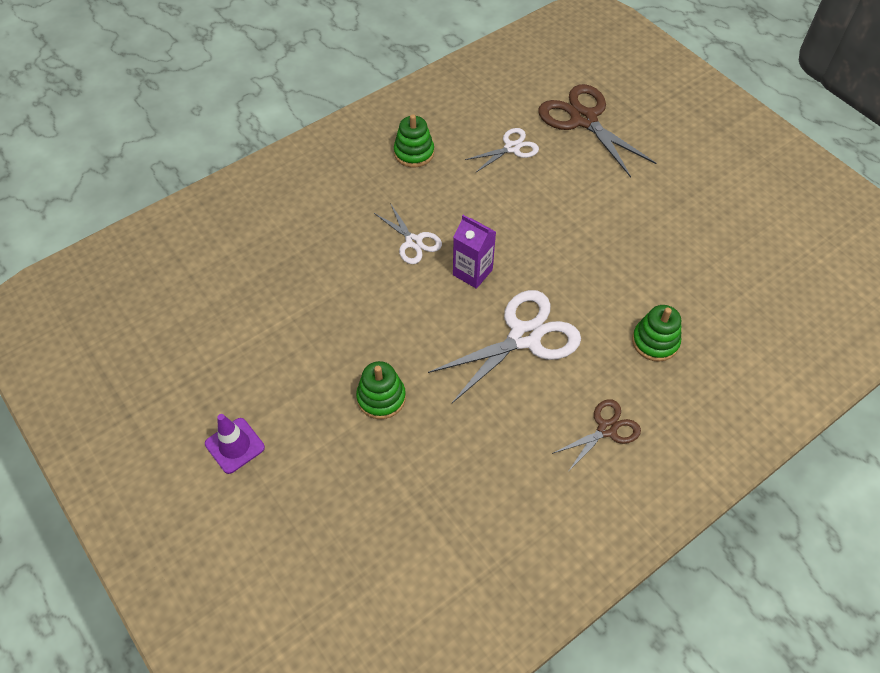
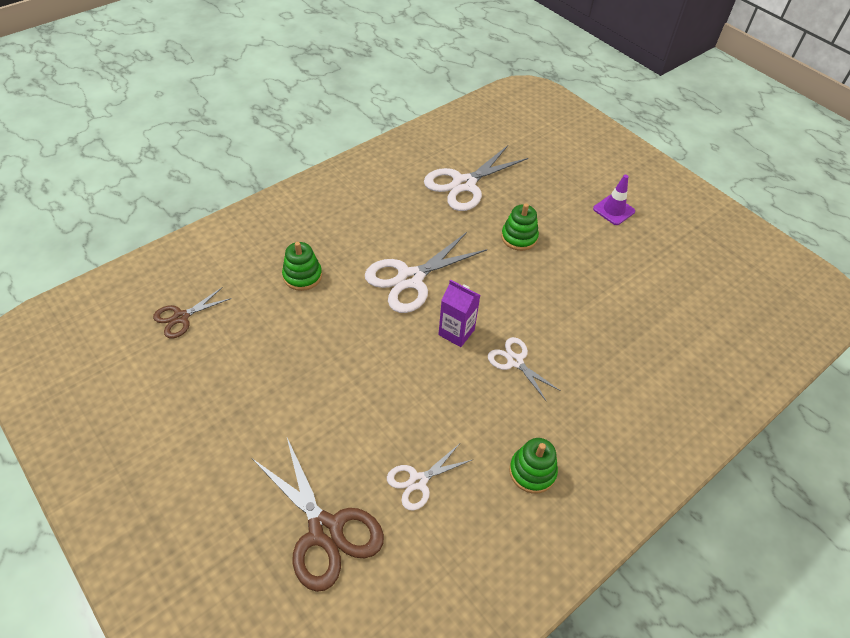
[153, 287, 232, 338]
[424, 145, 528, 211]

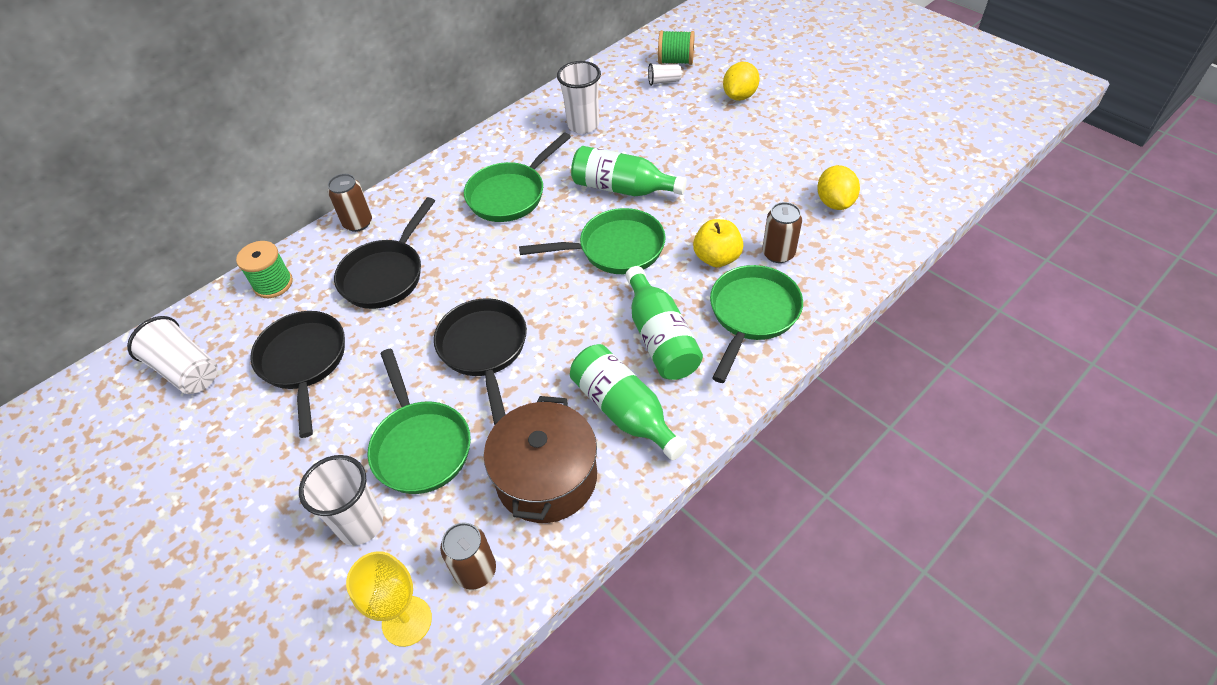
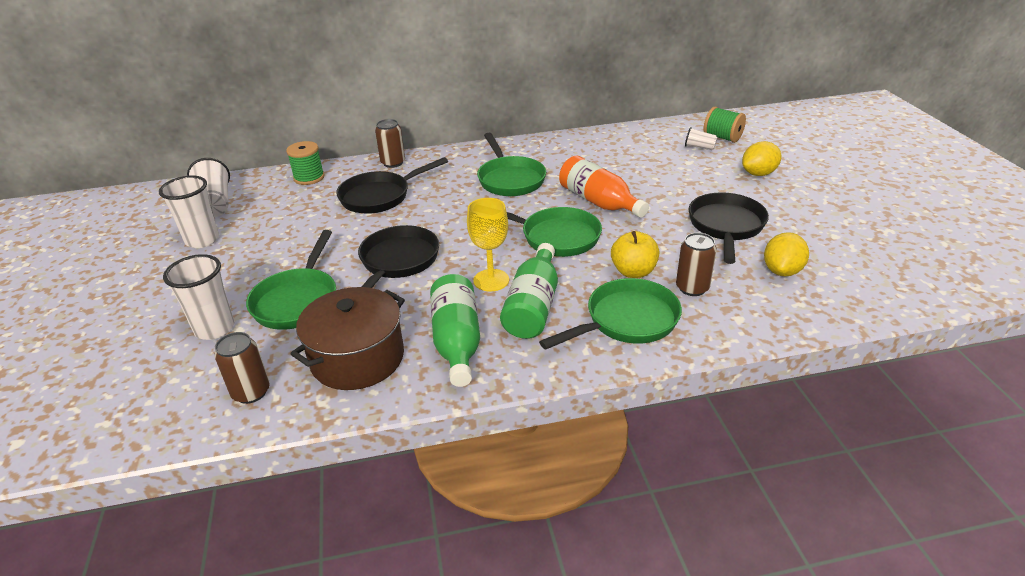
[689, 192, 769, 264]
[467, 198, 509, 292]
[477, 133, 546, 196]
[159, 176, 219, 248]
[559, 156, 649, 218]

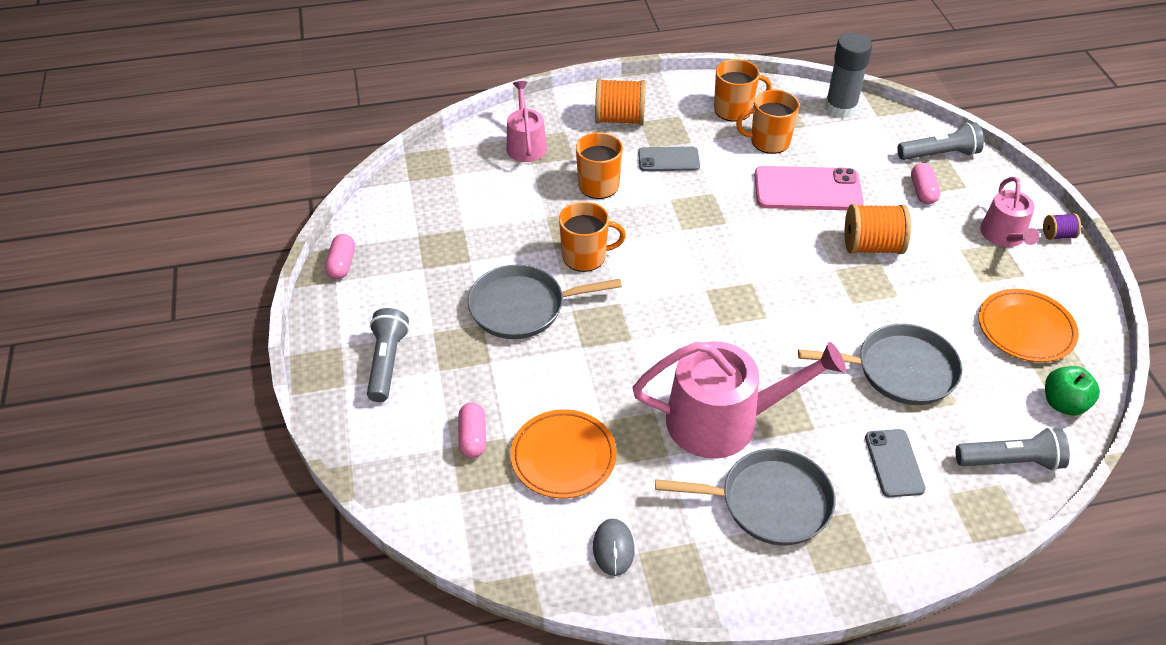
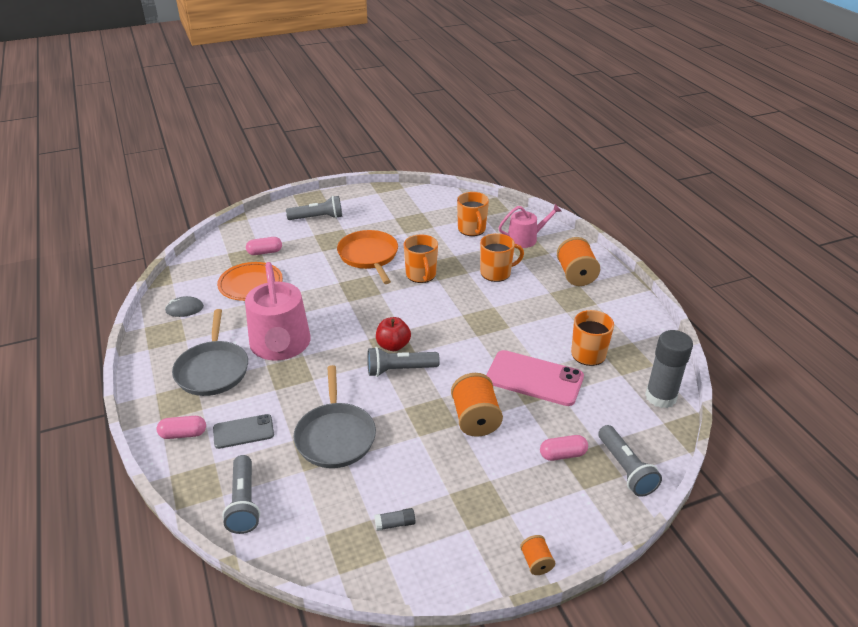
[157, 416, 206, 439]
[337, 230, 398, 284]
[638, 147, 700, 171] (first image)
[457, 192, 489, 236]
[486, 350, 584, 406]
[374, 508, 415, 531]
[980, 177, 1040, 247] (first image)
[520, 535, 555, 575]
[1045, 366, 1100, 416] (first image)
[367, 347, 440, 377]
[376, 317, 411, 351]

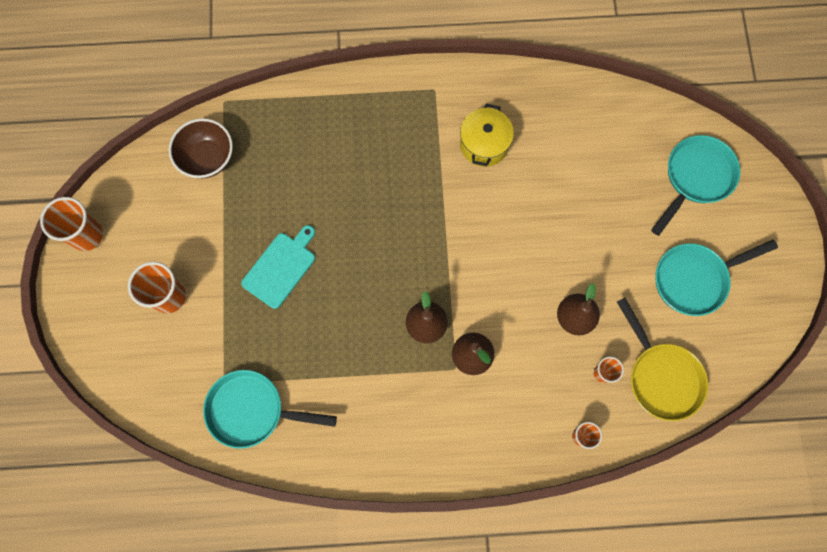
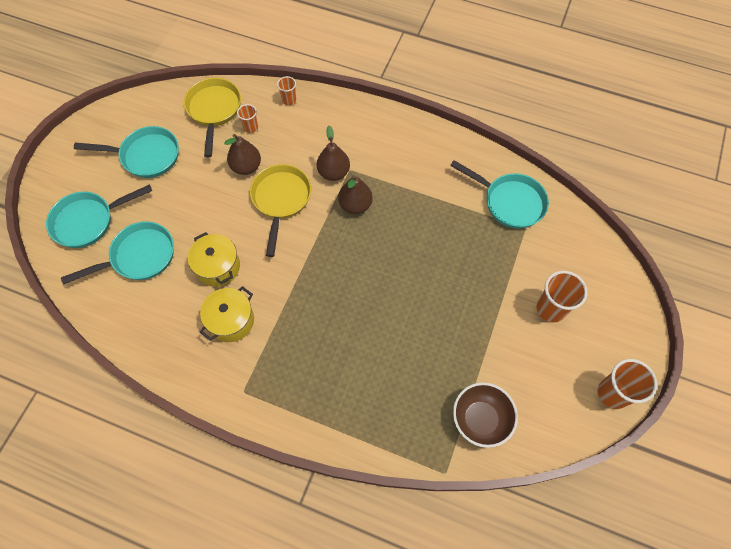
[241, 225, 315, 309] (first image)
[61, 221, 174, 285]
[188, 232, 240, 287]
[250, 164, 311, 257]

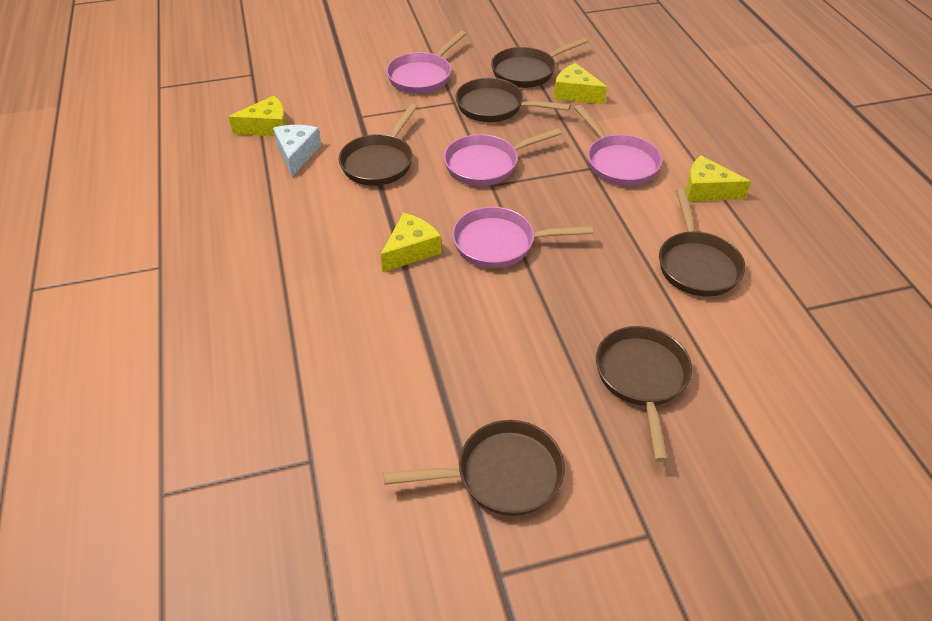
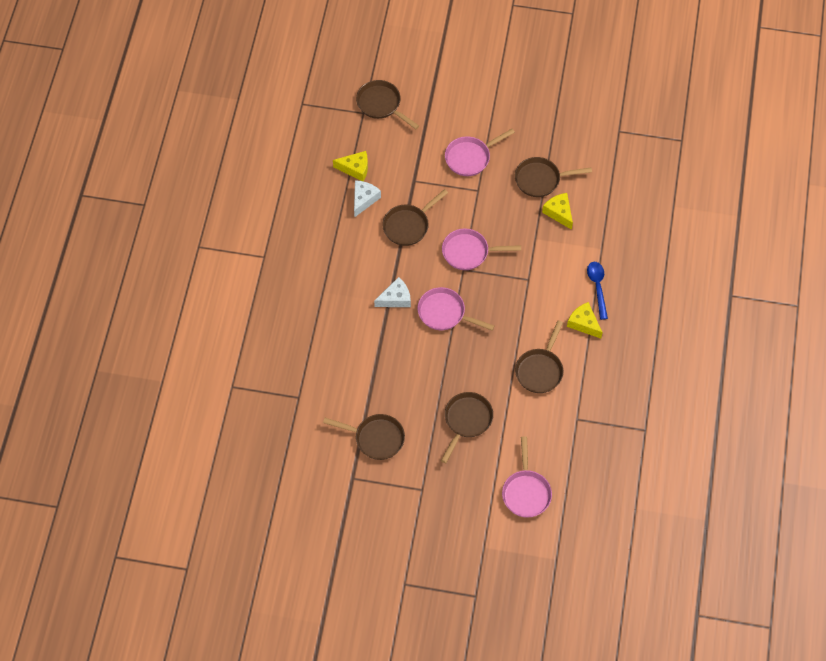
[374, 277, 411, 307]
[356, 80, 419, 129]
[502, 436, 552, 518]
[587, 262, 608, 320]

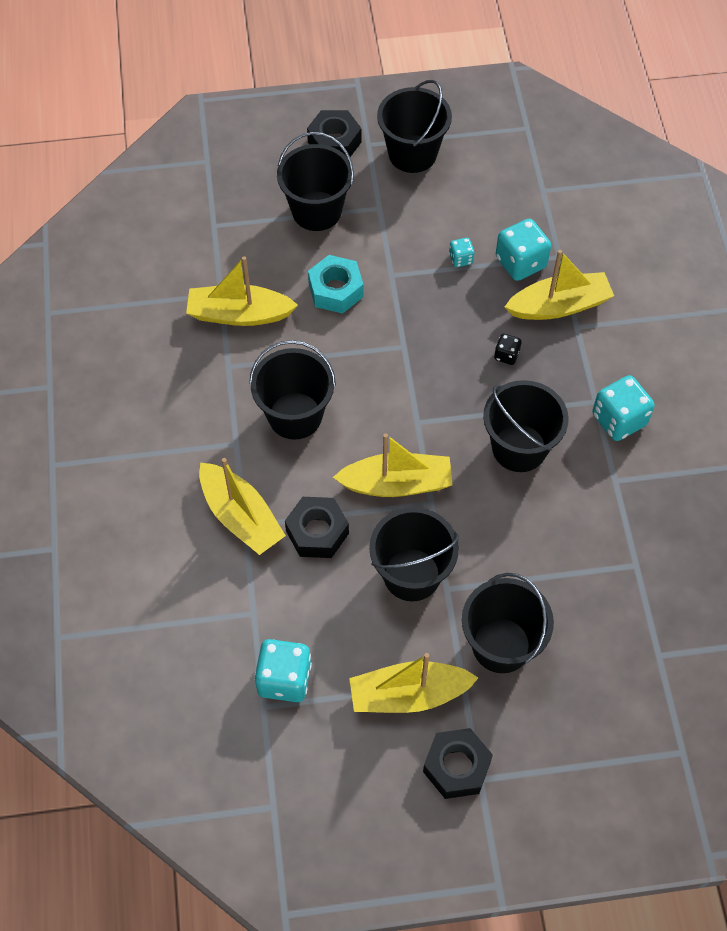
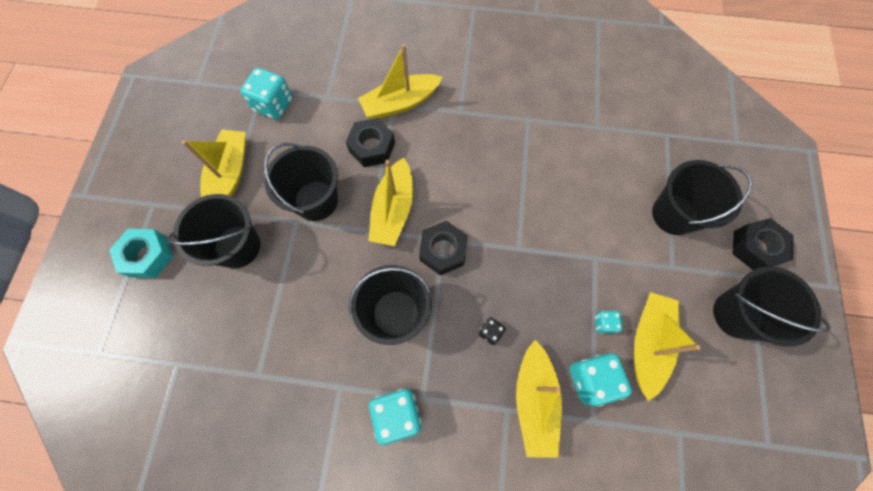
[634, 292, 700, 401]
[249, 340, 336, 440] (first image)
[109, 229, 174, 278]
[419, 221, 467, 275]

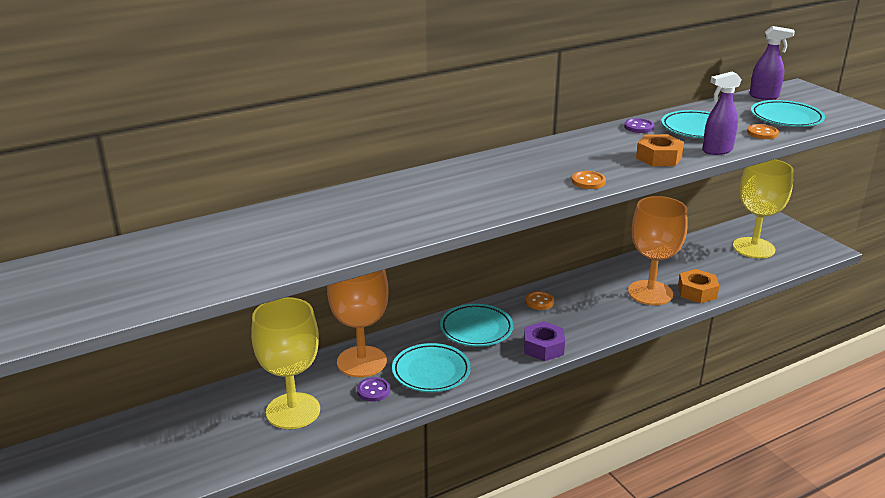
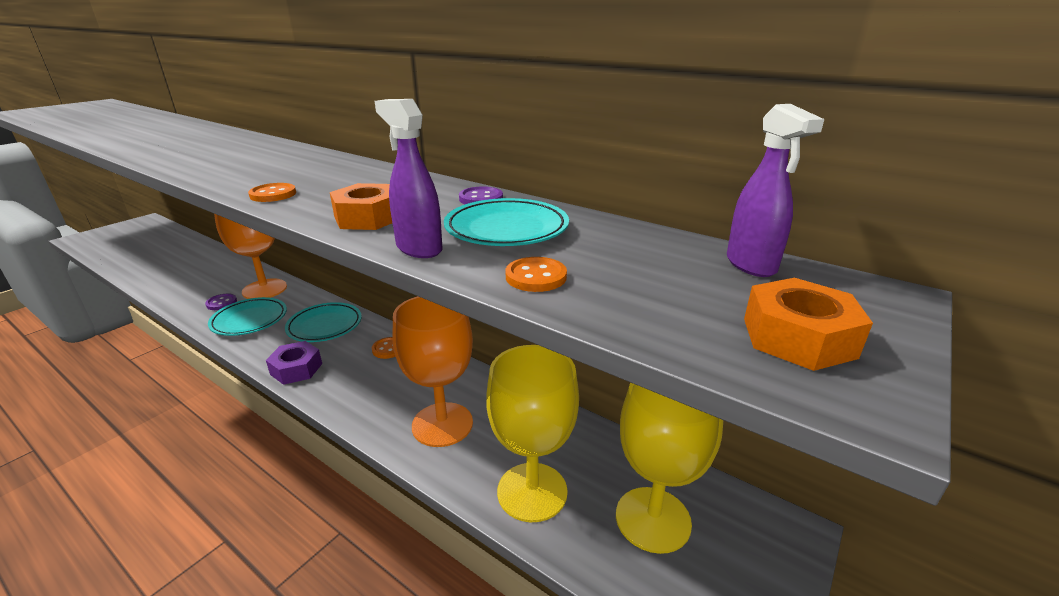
[486, 345, 579, 522]
[744, 278, 873, 371]
[751, 100, 825, 127] (first image)

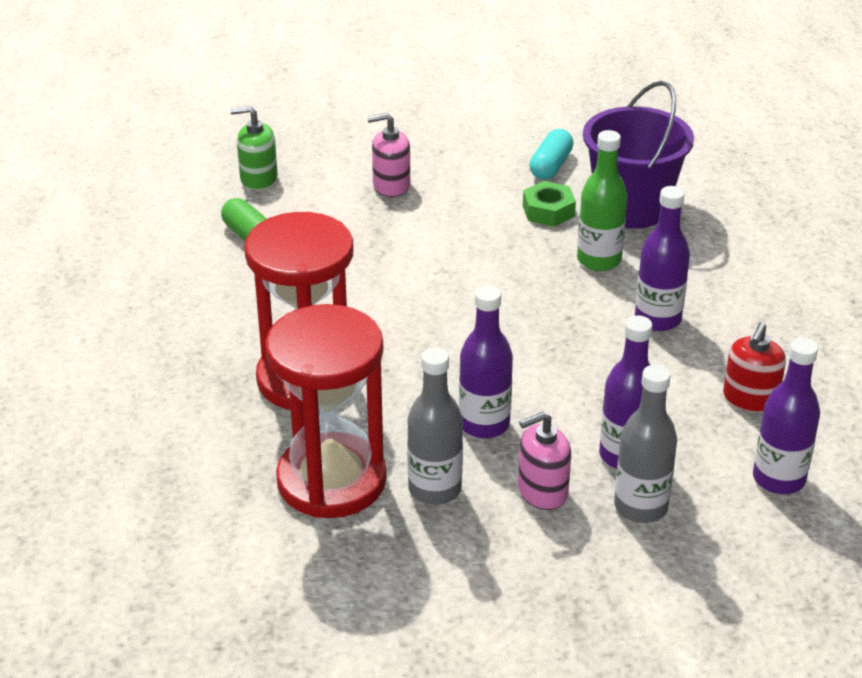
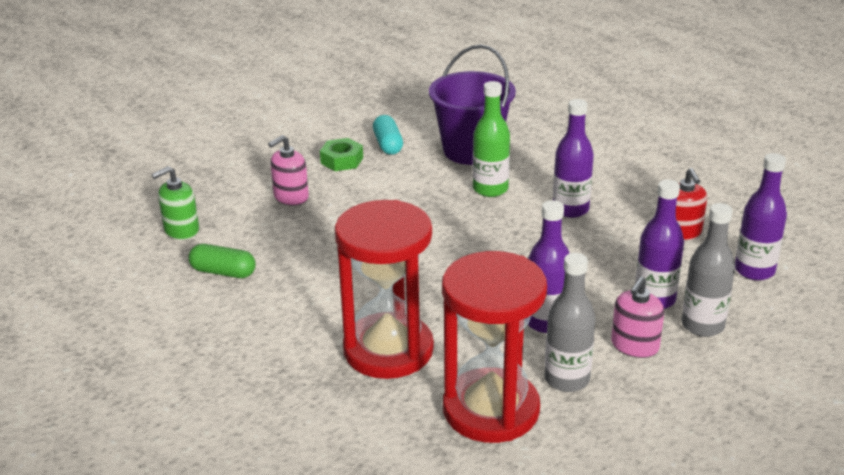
[320, 138, 363, 171]

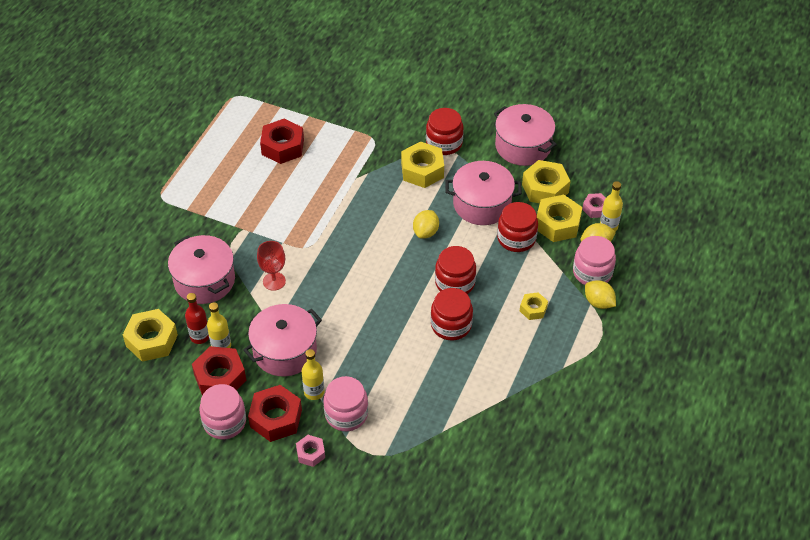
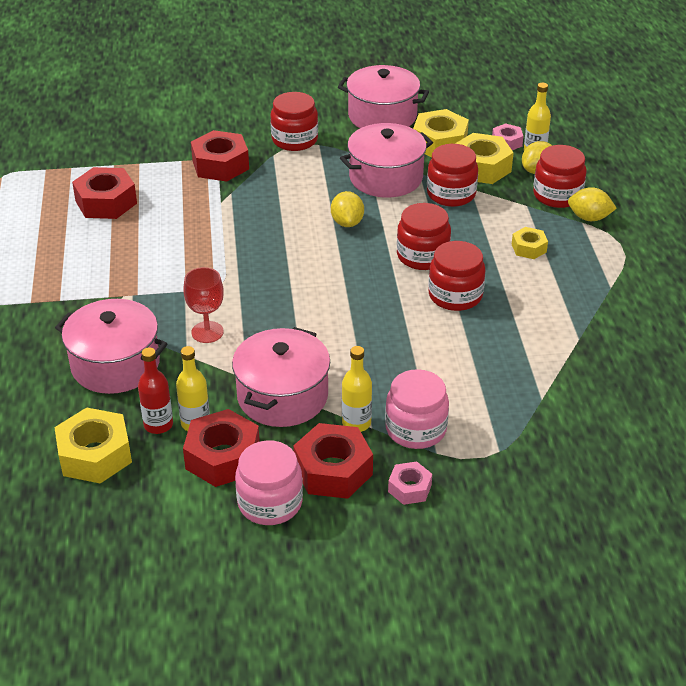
[401, 141, 444, 188] (first image)
[533, 145, 587, 208]
[191, 130, 249, 182]

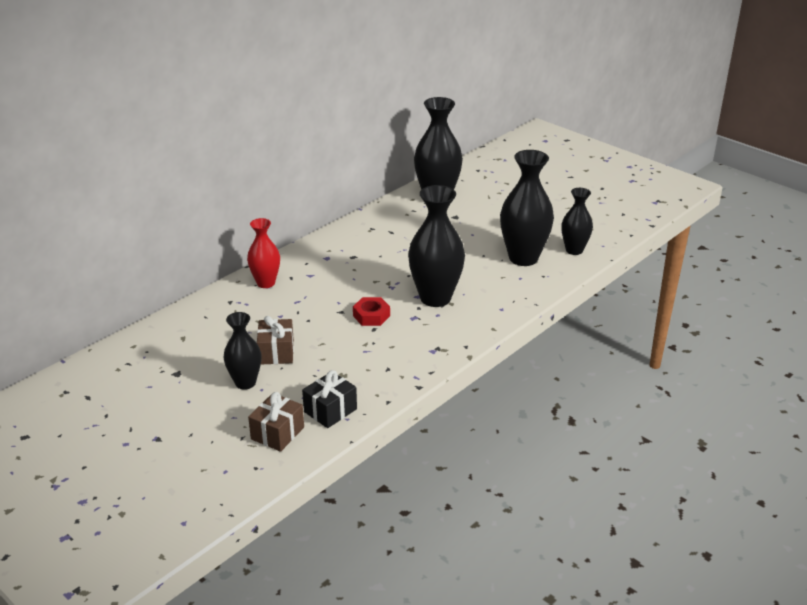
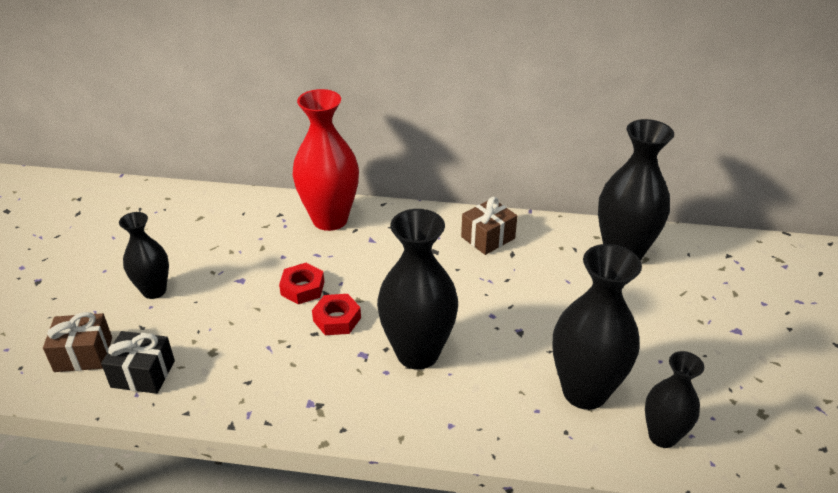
[293, 89, 359, 231]
[461, 197, 517, 255]
[279, 263, 324, 304]

